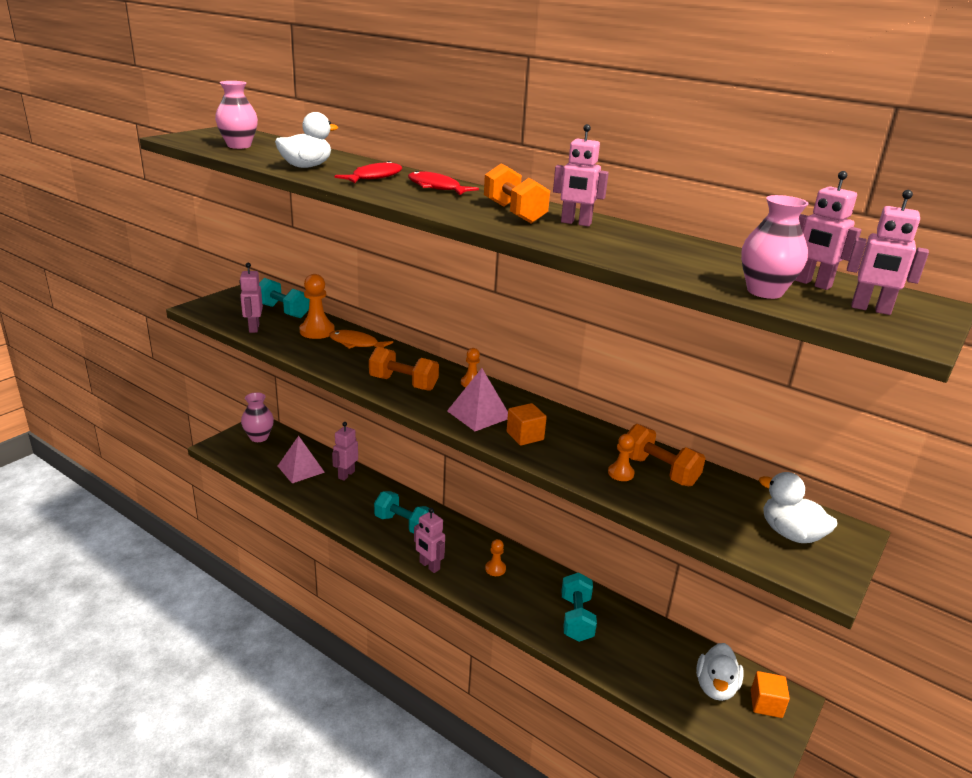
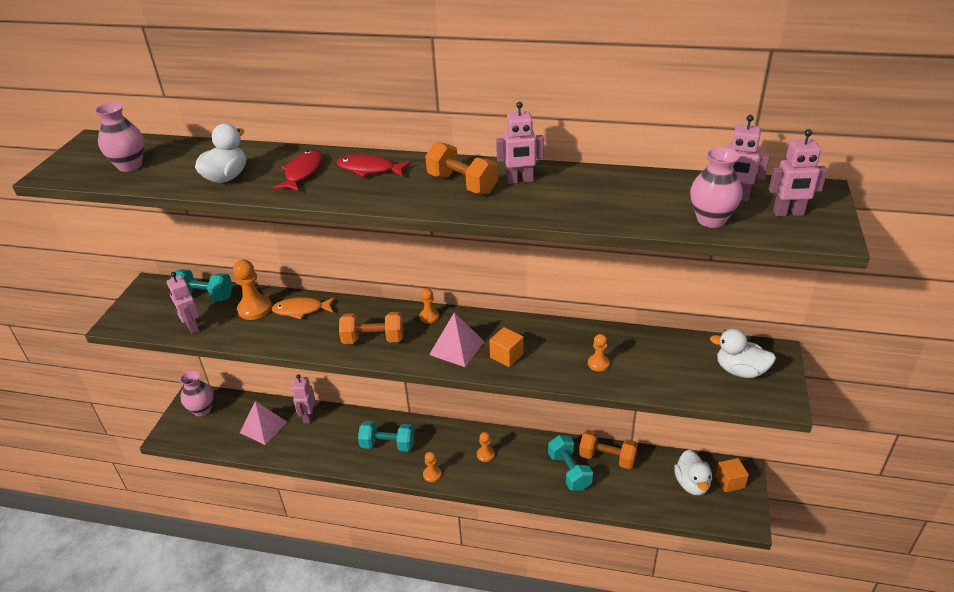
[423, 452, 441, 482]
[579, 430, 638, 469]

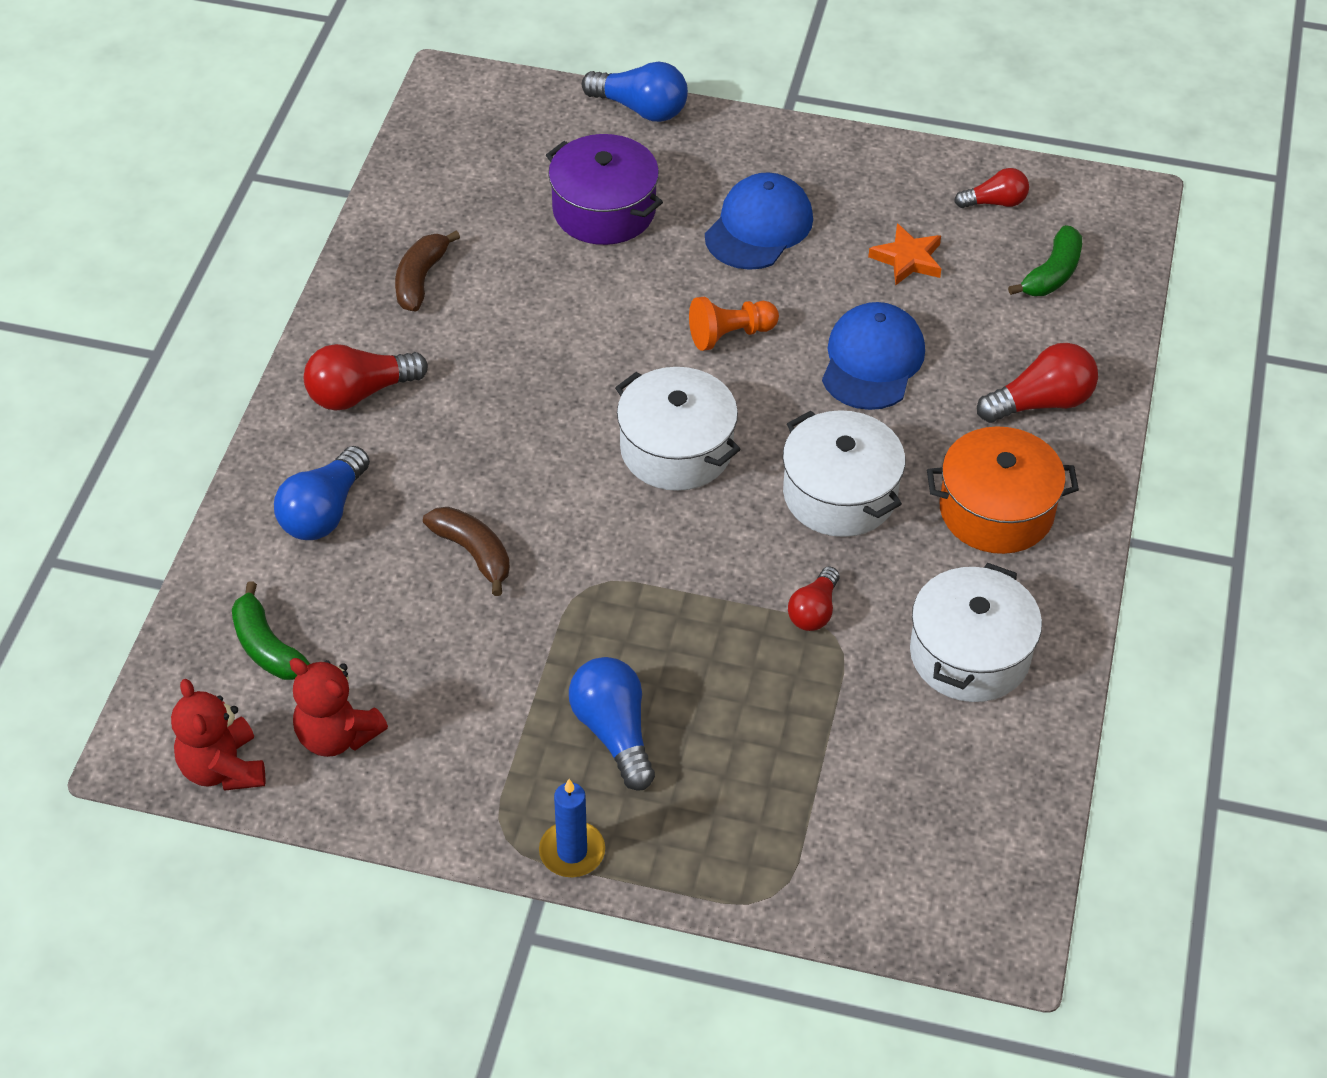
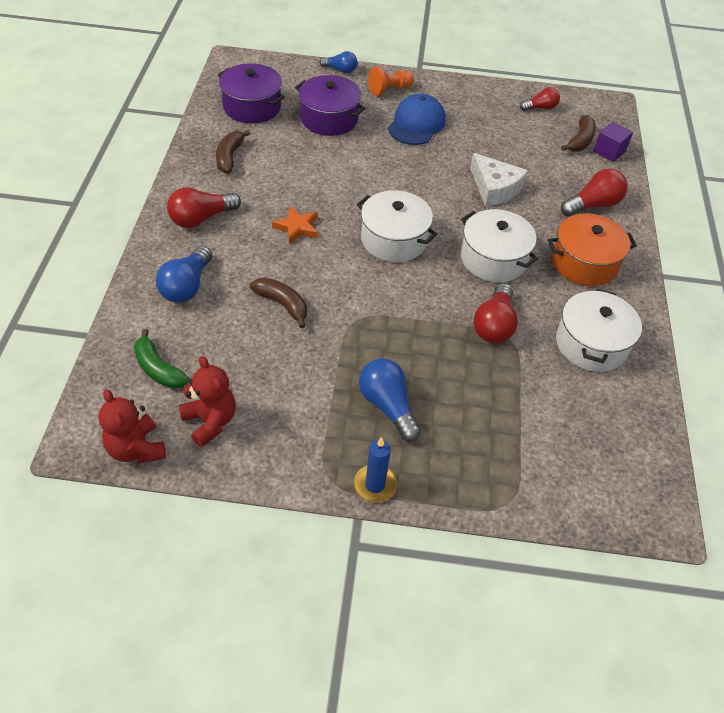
[179, 356, 236, 447]
[319, 51, 357, 73]
[368, 67, 414, 96]
[473, 283, 518, 343]
[470, 153, 528, 206]
[272, 206, 318, 245]
[561, 115, 596, 152]
[218, 63, 285, 123]
[593, 122, 633, 162]

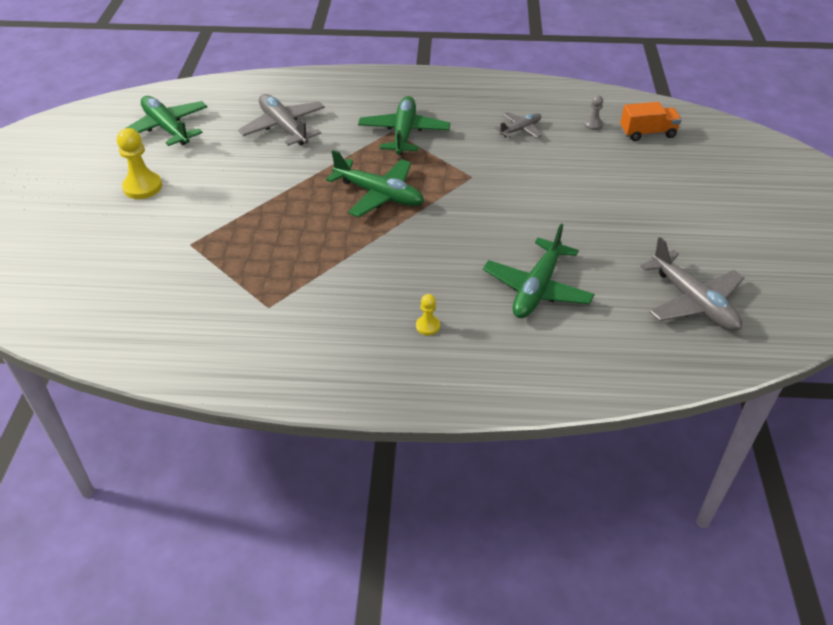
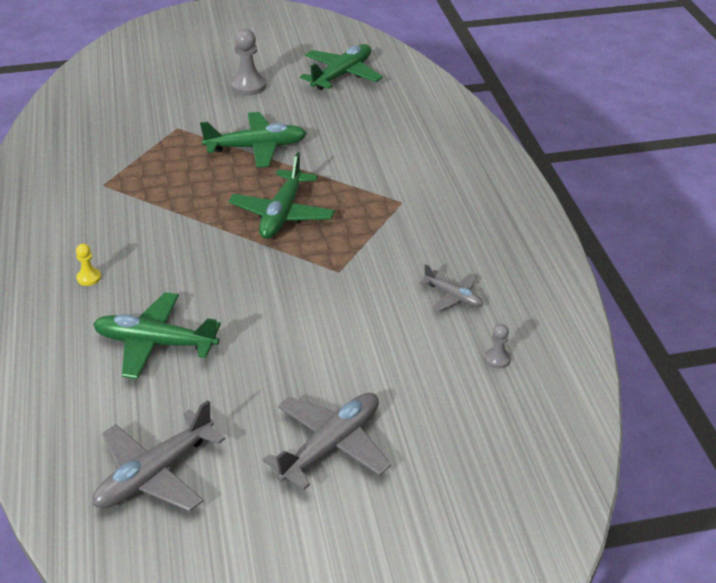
[231, 29, 266, 96]
[263, 393, 391, 490]
[200, 112, 307, 168]
[620, 102, 682, 141] (first image)

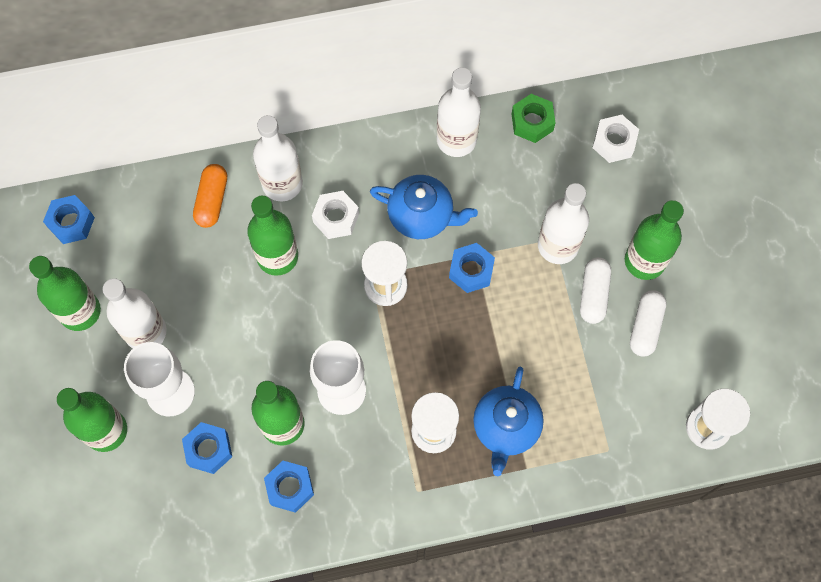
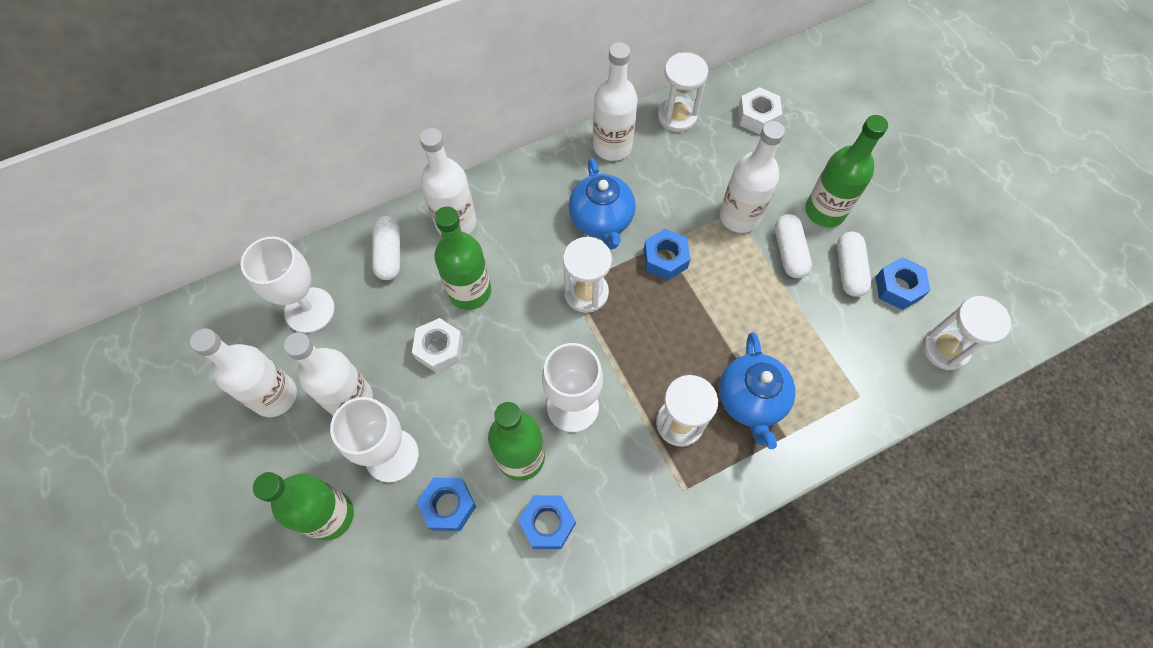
[190, 329, 297, 417]
[876, 257, 931, 310]
[372, 216, 400, 280]
[412, 318, 463, 373]
[569, 157, 635, 249]
[658, 52, 708, 132]
[241, 237, 335, 333]

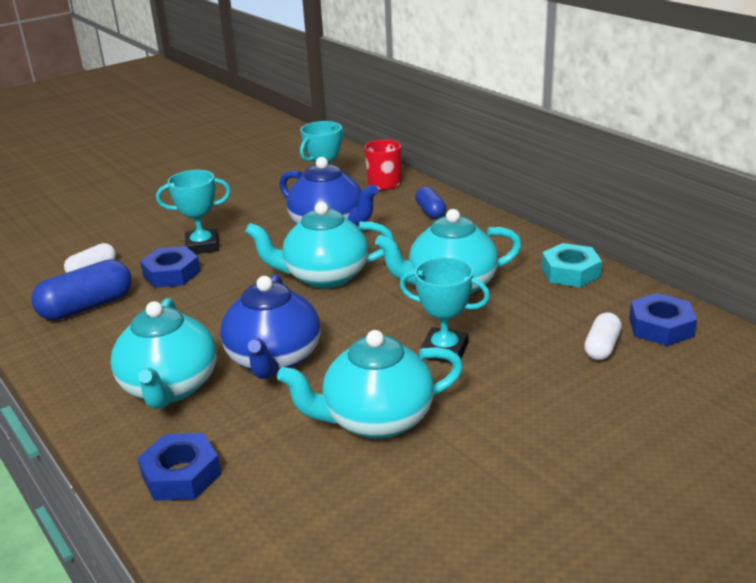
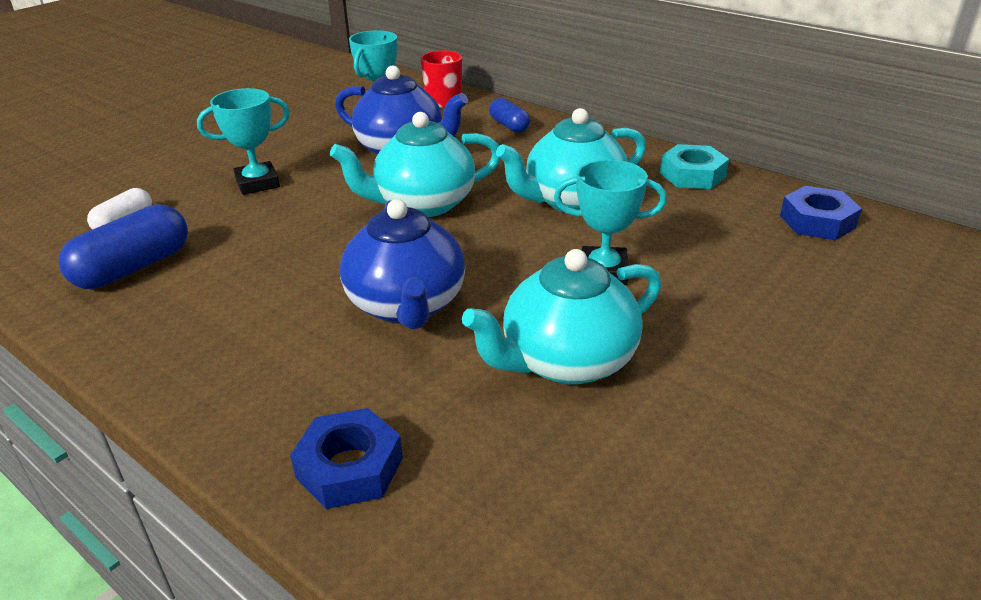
[111, 298, 217, 409] (first image)
[140, 246, 201, 288] (first image)
[584, 312, 622, 360] (first image)

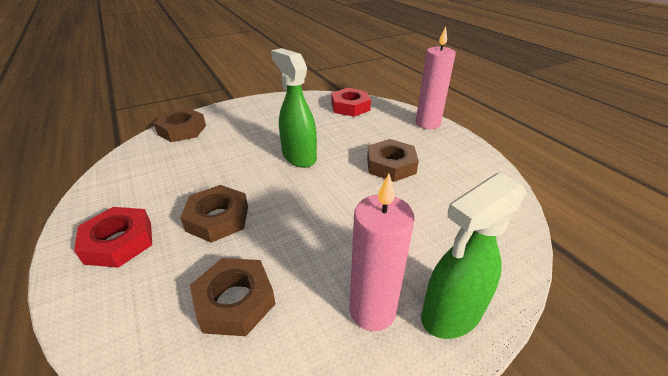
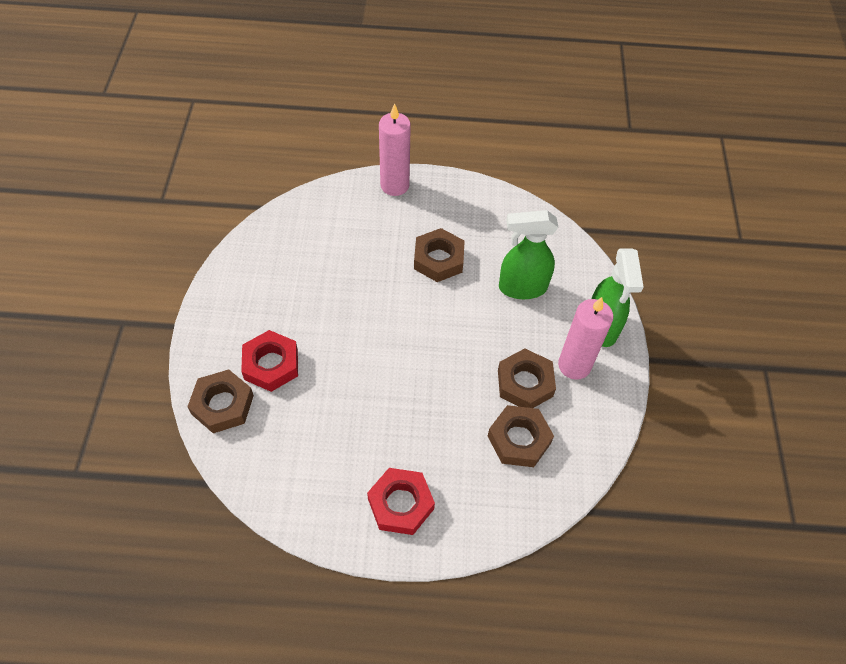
[498, 349, 556, 408]
[499, 210, 558, 299]
[241, 330, 298, 392]

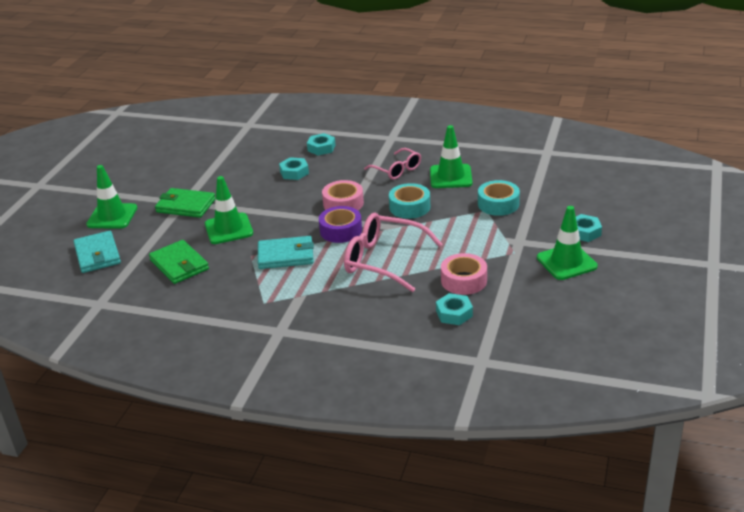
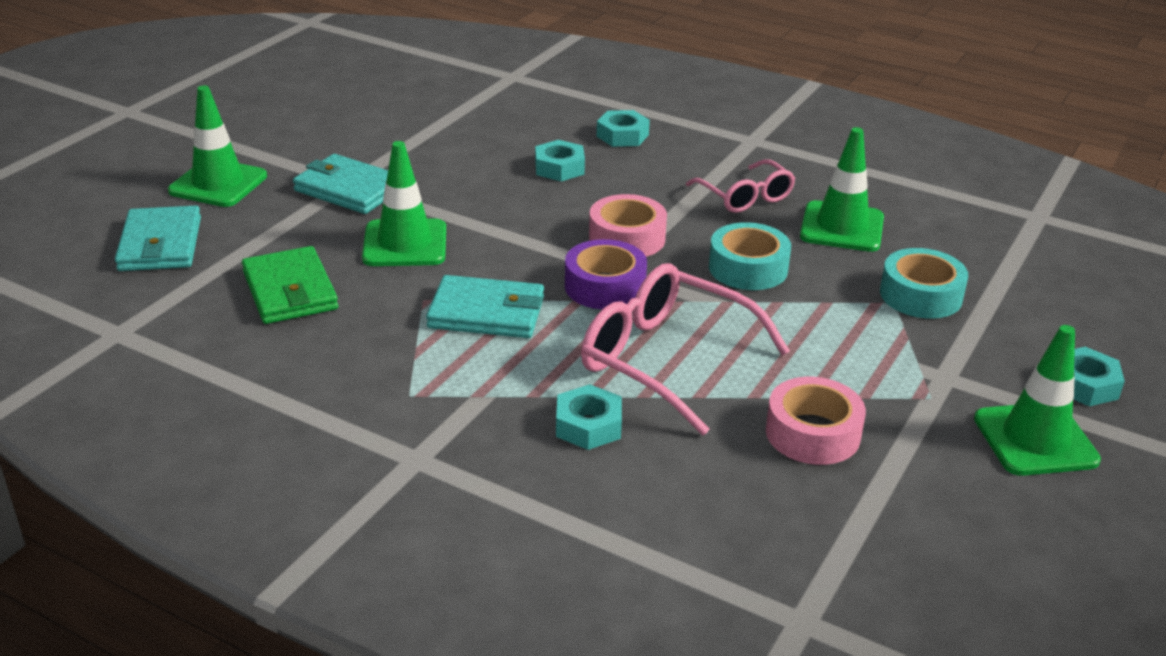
[293, 154, 388, 214]
[556, 384, 622, 450]

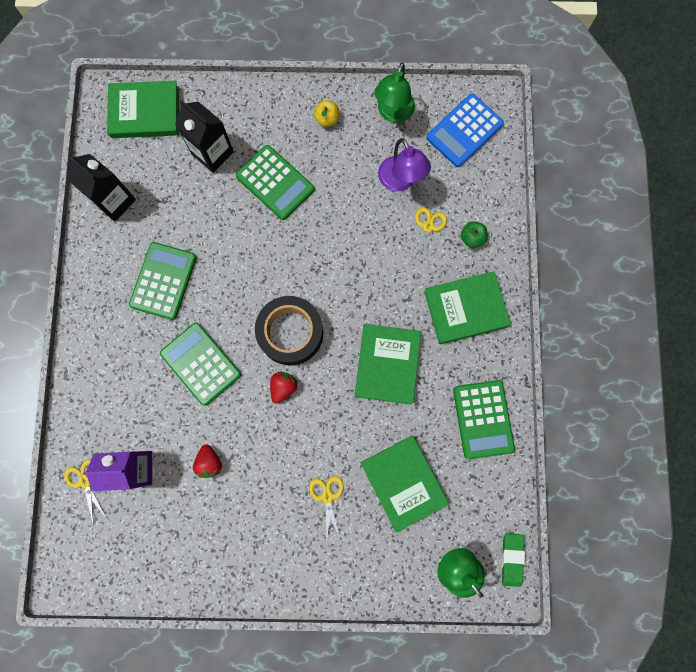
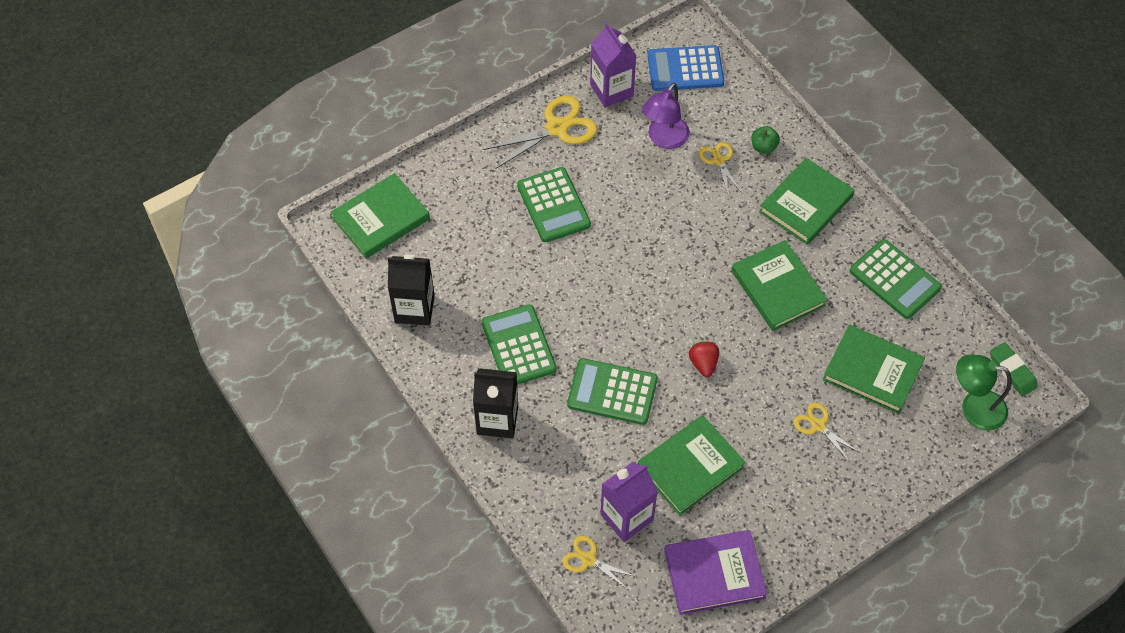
[473, 368, 518, 438]
[638, 415, 746, 516]
[517, 167, 591, 242]
[255, 296, 323, 365] (first image)
[483, 96, 598, 169]
[590, 22, 637, 108]
[642, 83, 690, 149]
[647, 45, 724, 91]
[664, 530, 767, 615]

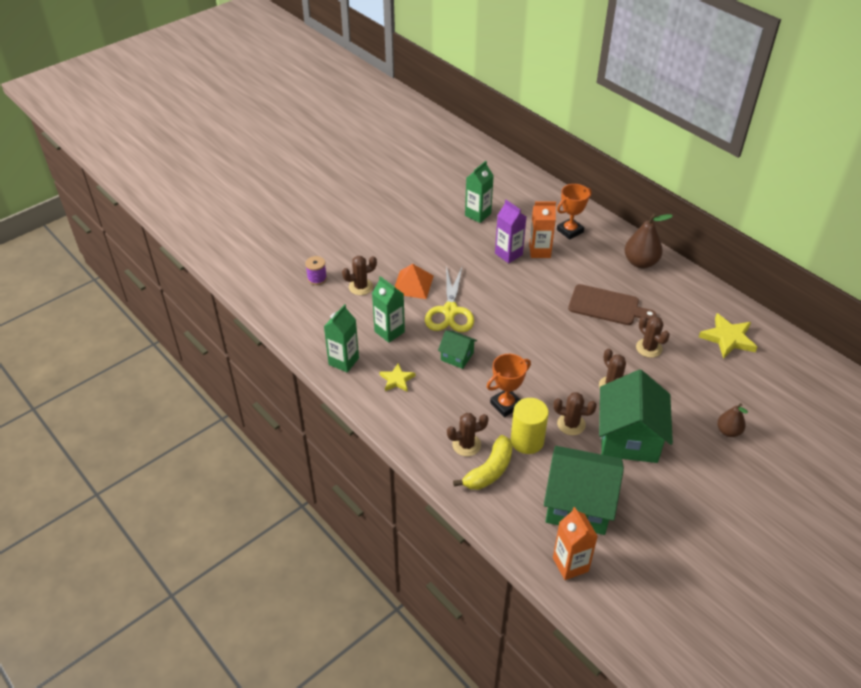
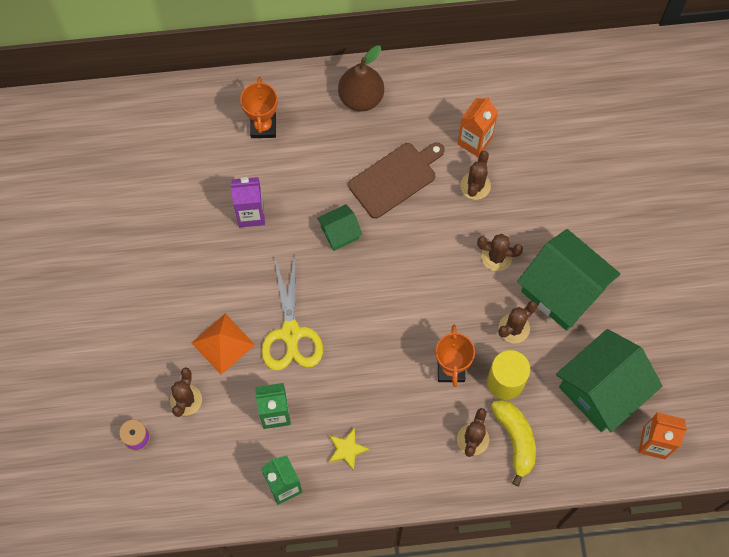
[261, 255, 323, 371]
[317, 204, 362, 251]
[465, 161, 494, 223] (first image)
[458, 97, 498, 157]
[460, 151, 491, 200]
[699, 313, 757, 359] (first image)
[717, 403, 748, 437] (first image)

